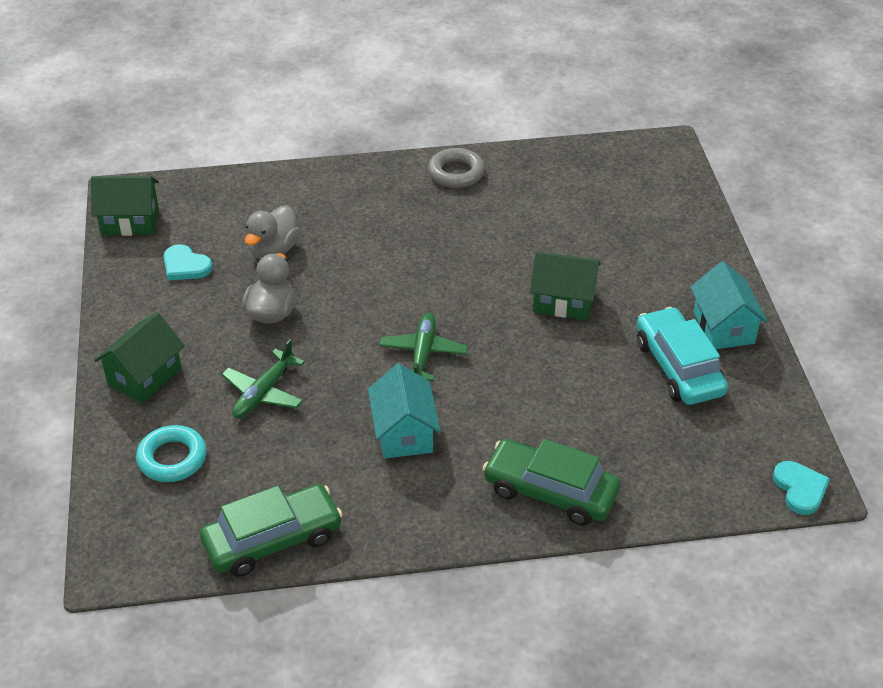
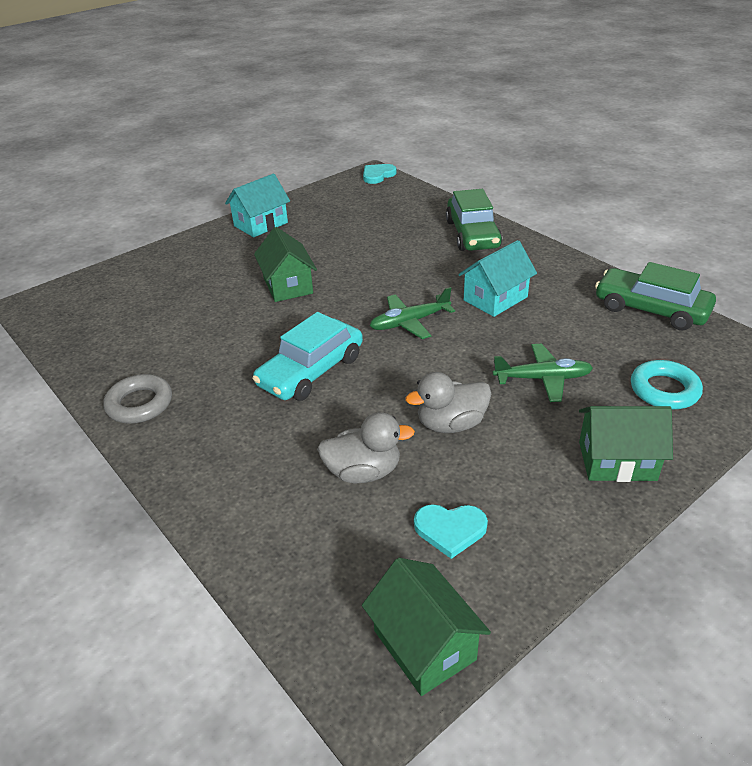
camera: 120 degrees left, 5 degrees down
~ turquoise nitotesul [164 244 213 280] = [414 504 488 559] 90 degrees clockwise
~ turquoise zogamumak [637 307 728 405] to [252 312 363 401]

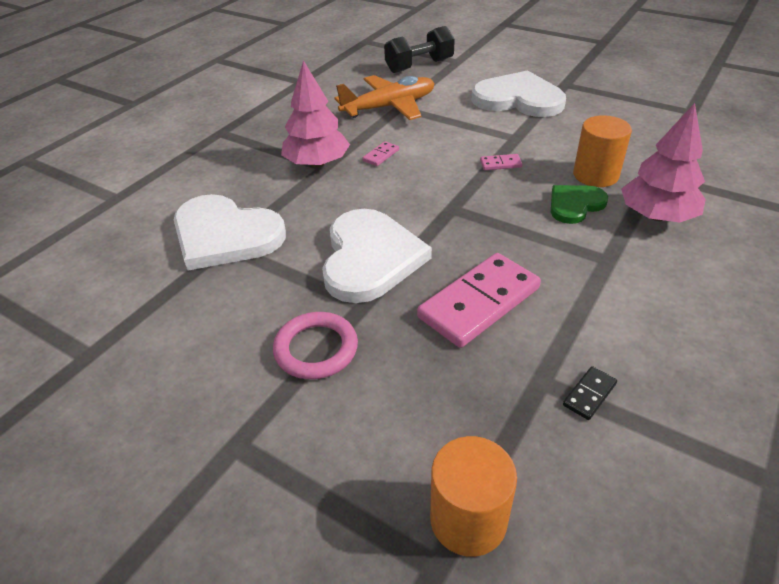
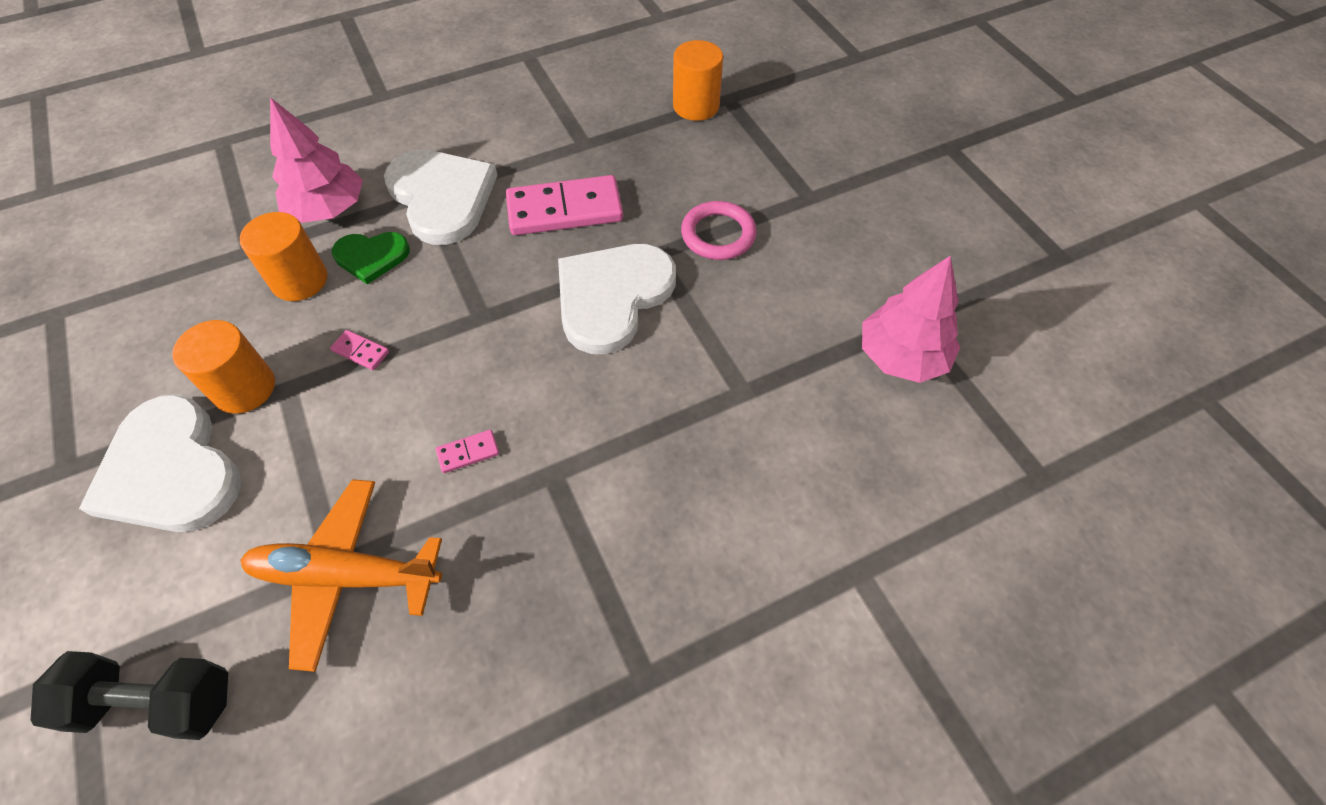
camera: 150 degrees left, 15 degrees up
~ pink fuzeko [281 60 350 168] to [862 255 960 383]
~ white nitotesul [174 194 286 271] to [384 149 498 245]
- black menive [563 366 617 420]
+ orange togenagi [172 320 275 414]

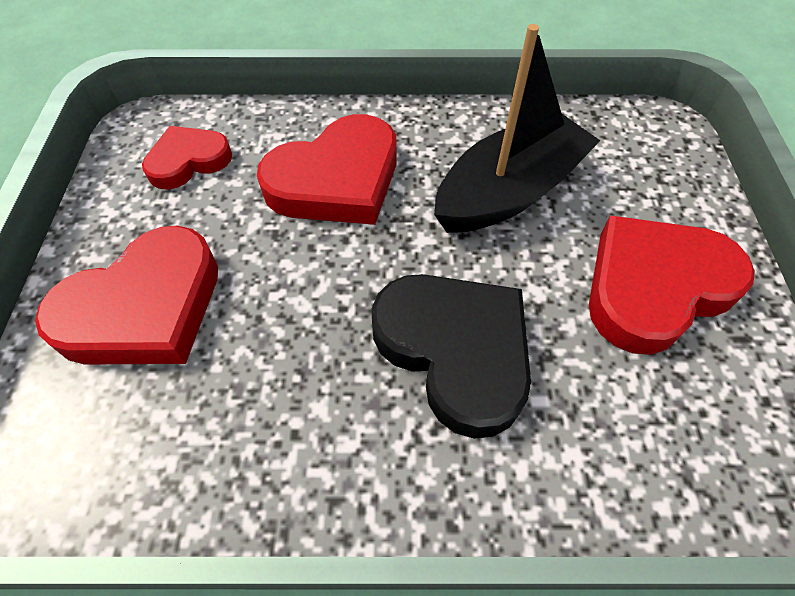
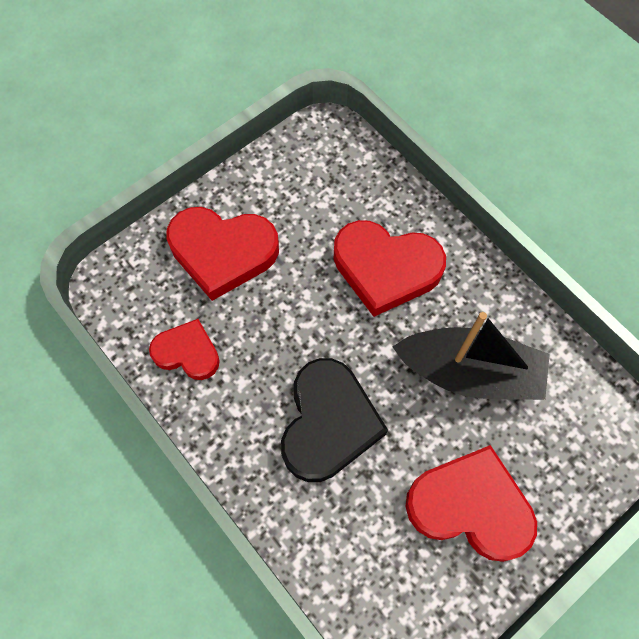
camera: 50 degrees right, 10 degrees up
~ red nitotesul [142 126 232 190] to [149 319 220 380]

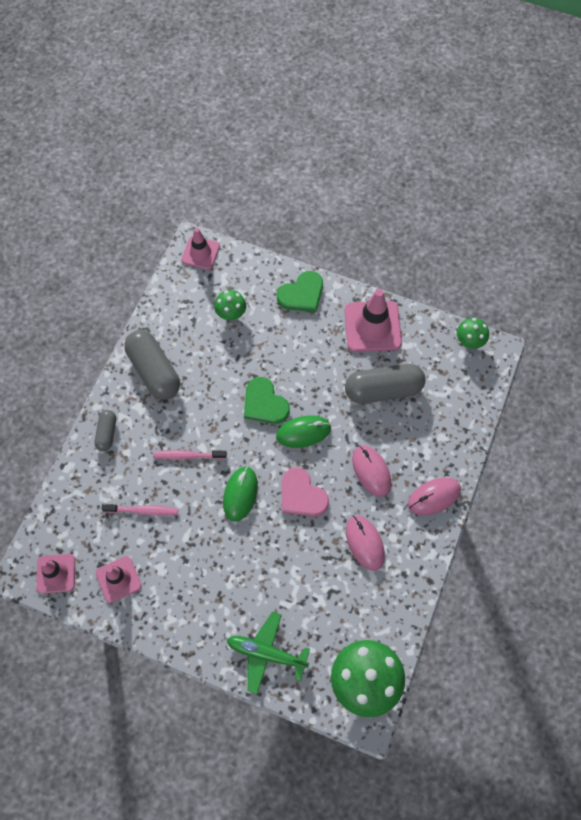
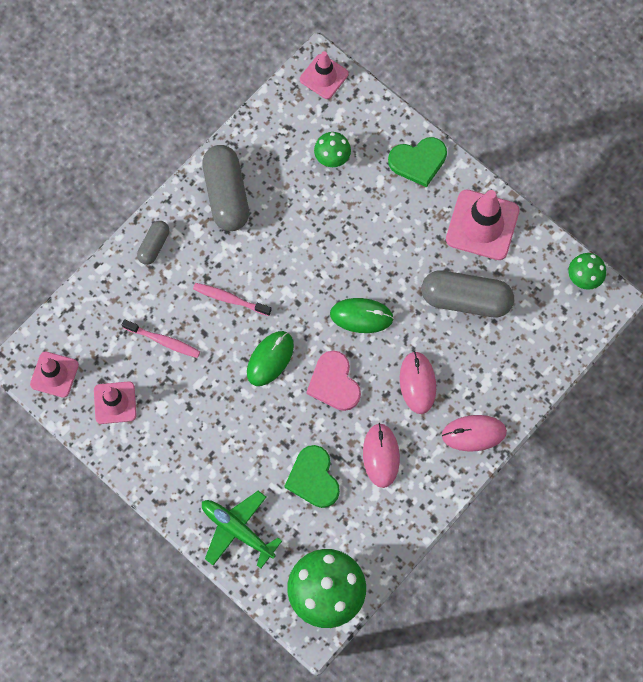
camera: 20 degrees right, 5 degrees up
~ green nitotesul [244 377 290 424] to [284 445 340 508]

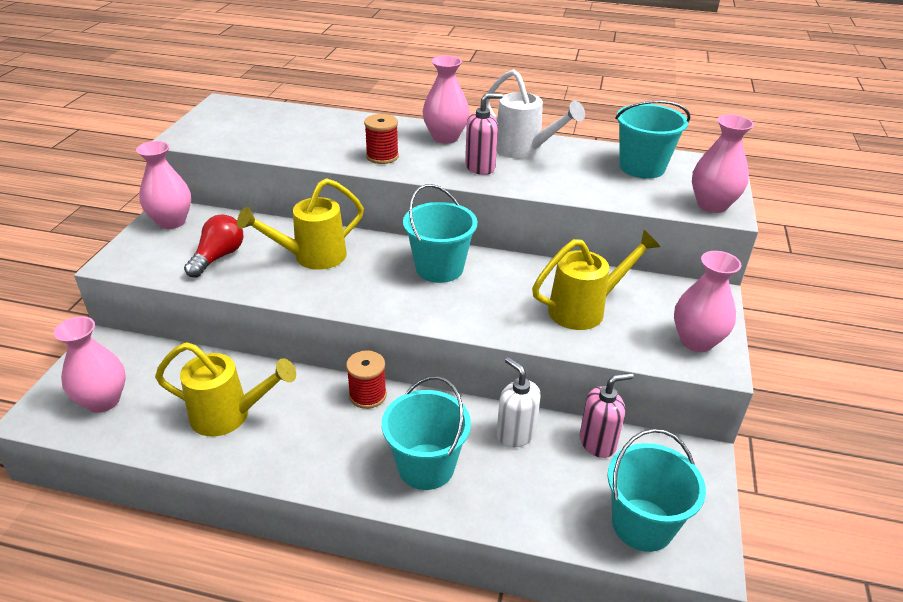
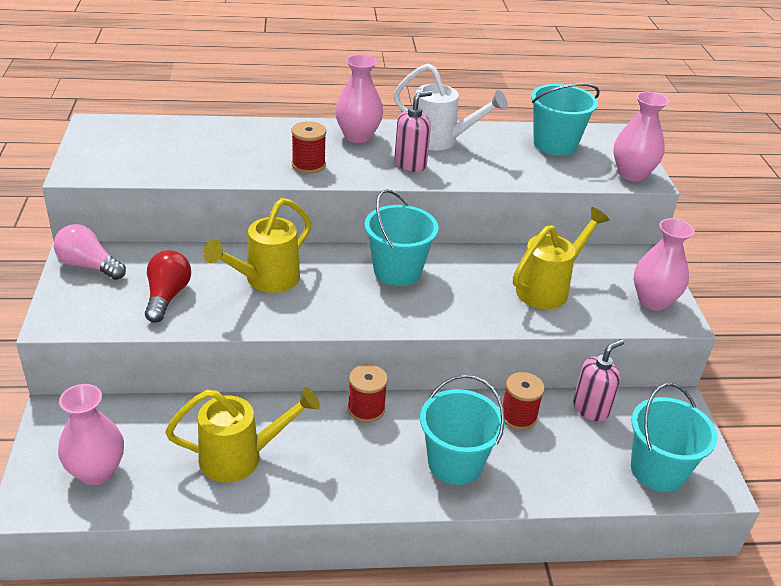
camera: 20 degrees left, 0 degrees up
~ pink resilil [136 141 191 229] to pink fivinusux [54 224 126 280]
~ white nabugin [497 357 541 448] to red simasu [503 372 545 430]

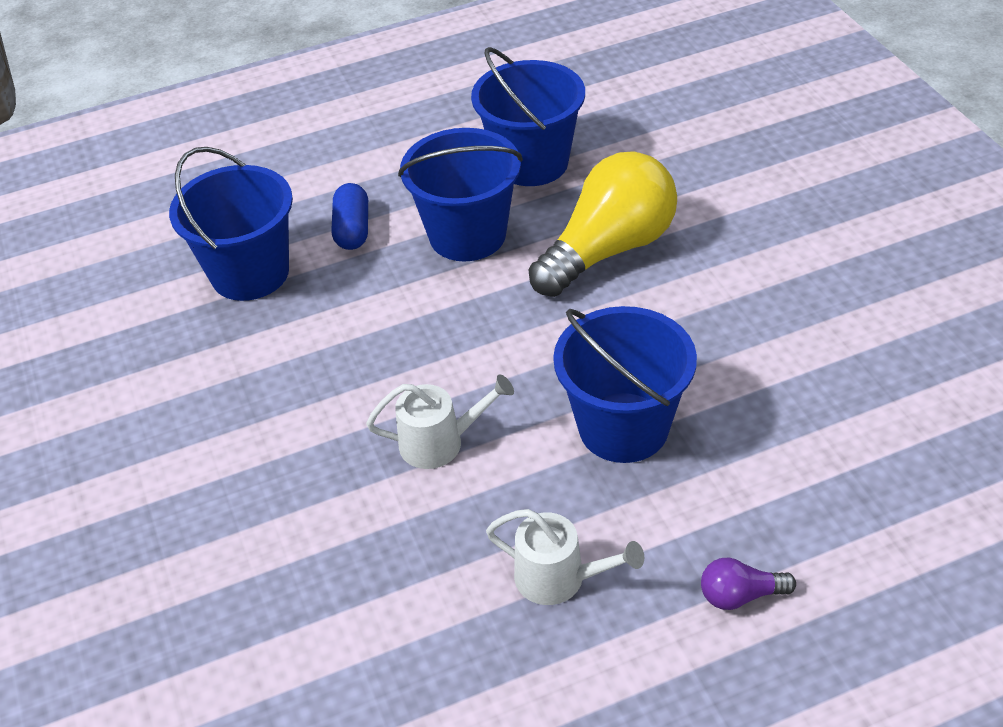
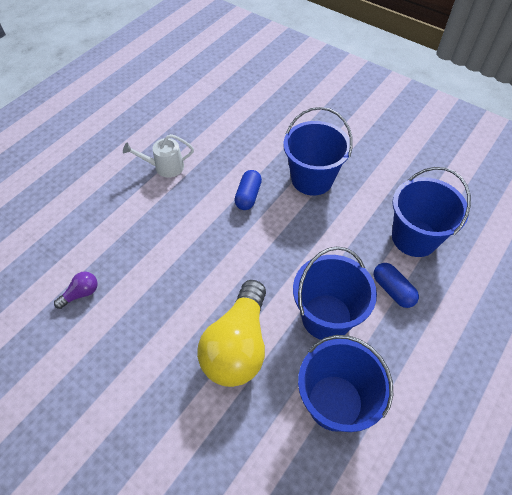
camera: 145 degrees right, 10 degrees up
~ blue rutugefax [553 306 697 463] to [283 107 353 196]
~ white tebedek [366 374 514 469] to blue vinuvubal [234 170 262 210]
~ purple fivinusux [701 558 796 610] to [54 271 98 309]

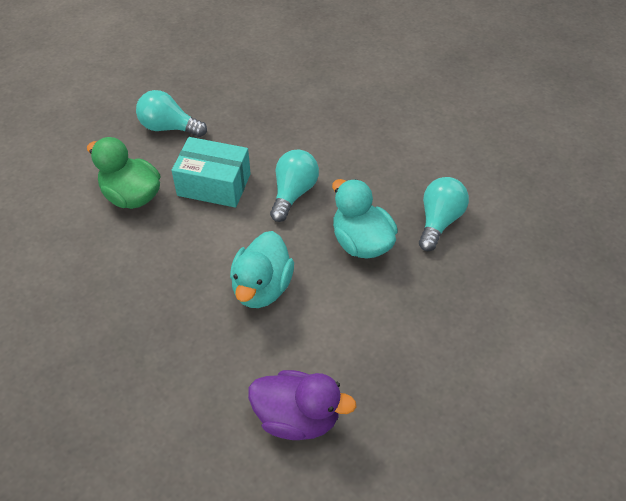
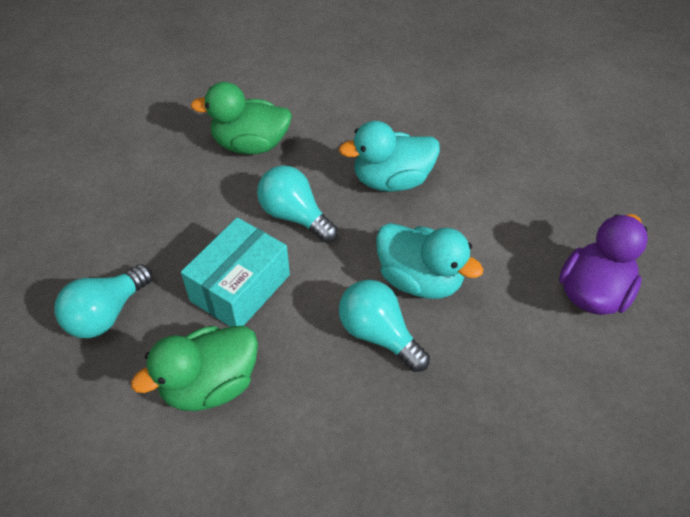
camera: 70 degrees left, 0 degrees up
~ turquoise fivinusux [419 177 469 251] to [339 280 430 372]
+ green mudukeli [190 82 292 154]

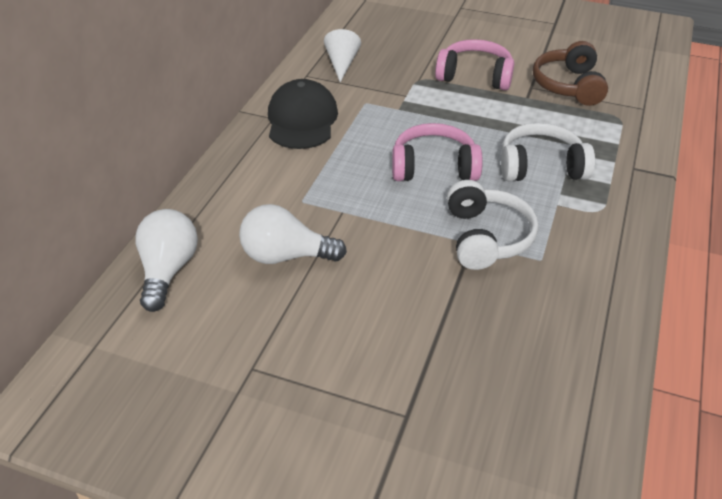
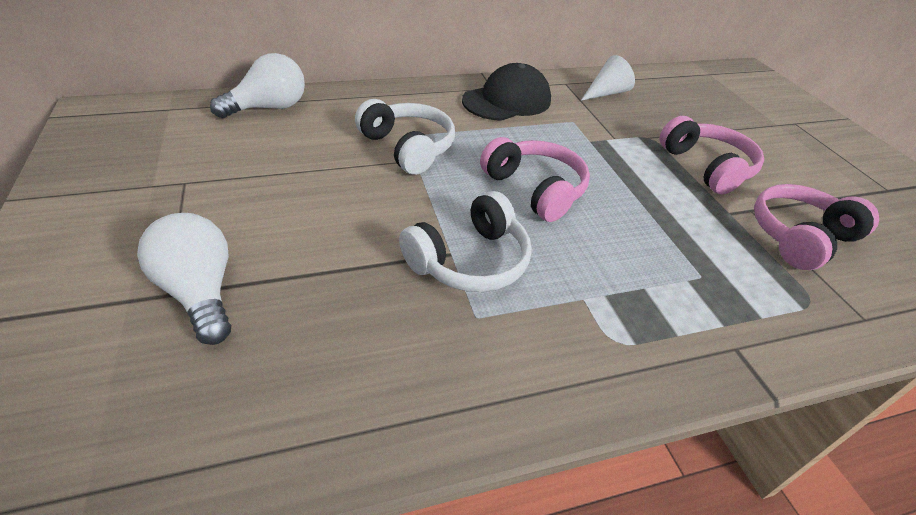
camera: 50 degrees right, 0 degrees up
~ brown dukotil [533 41 608 106] to pink dukotil [754 184 879 270]
~ white dukotil [501 123 595 181] to [355 99 455 175]
~ white fivinusux [239 204 347 264] to [137 213 231 345]

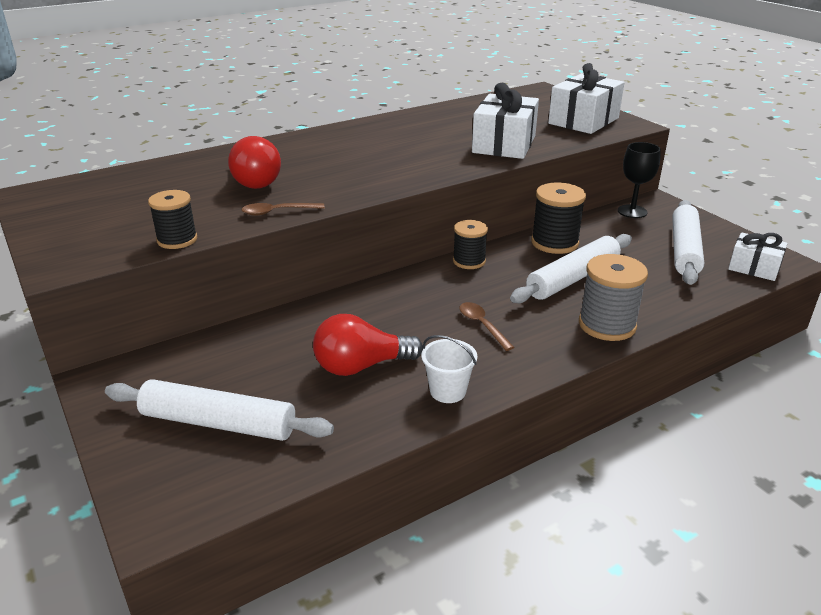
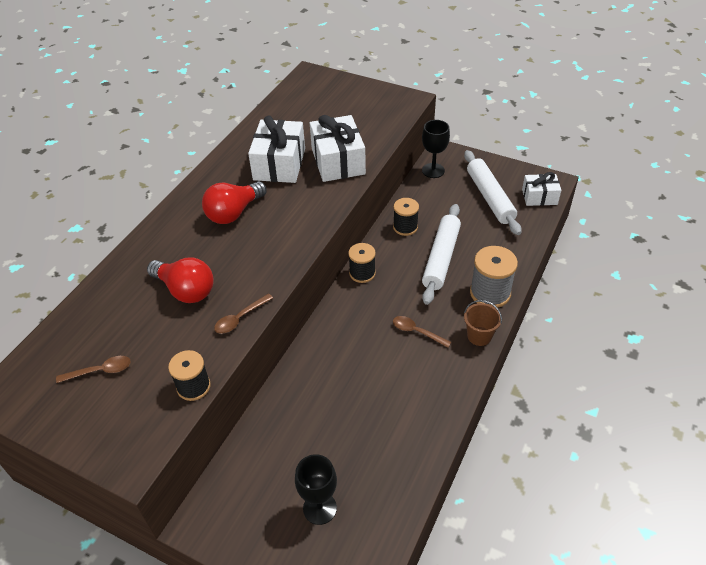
camera: 30 degrees left, 15 degrees up
~ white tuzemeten [548 63 624 134] to [248 115 305 183]
~ black simasu [531 182 586 254] = [393 198 419 236] x0.67
~ red fivinusux [313 314 423 376] to [202 181 267 224]
- white rutugefax [421 335 477 403]
~ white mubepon [105 379 334 441] to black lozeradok [295 454 337 525]
+ brown rutugefax [464 300 502 346]
+ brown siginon [56 356 131 383]

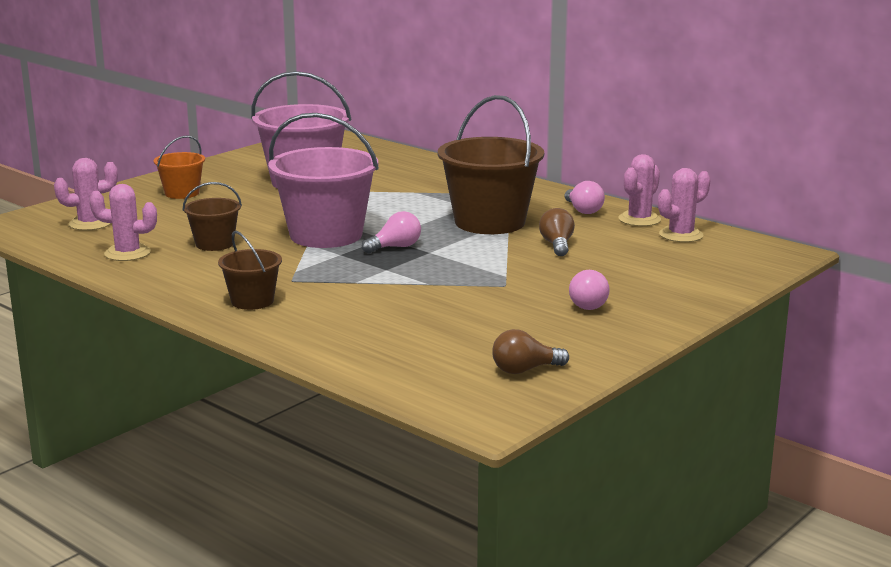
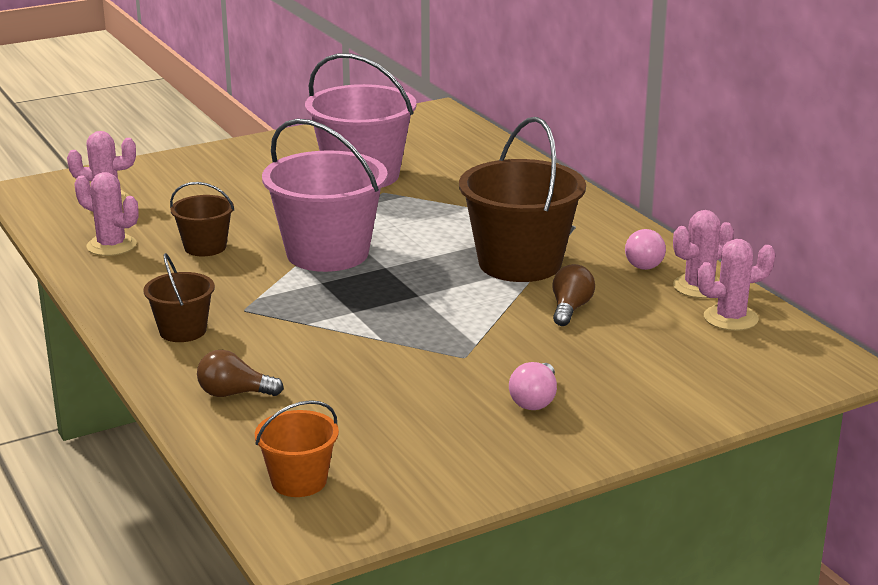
camera: 20 degrees right, 5 degrees up
~ orange rutugefax [154 135 205 199] to [255 400 339 497]
- pink fivinusux [362 211 421 253]
~ brown fivinusux [492 329 569 374] to [197 350 284 397]

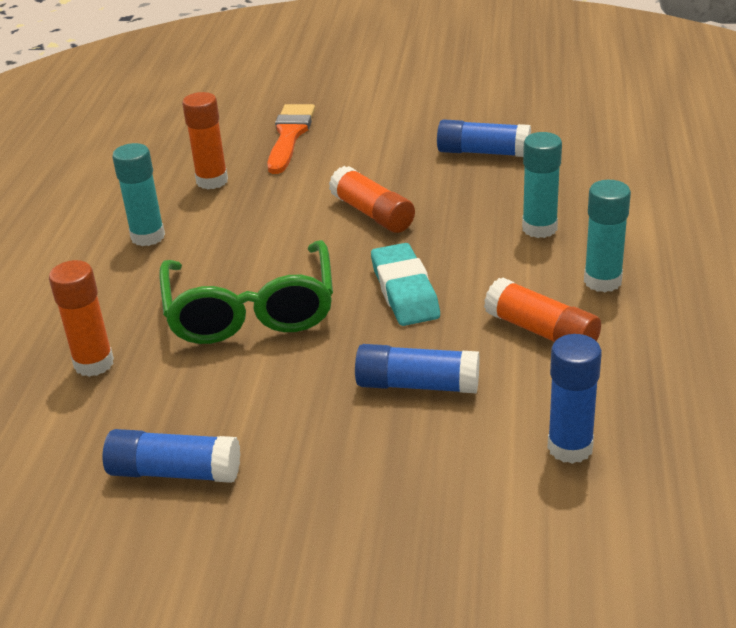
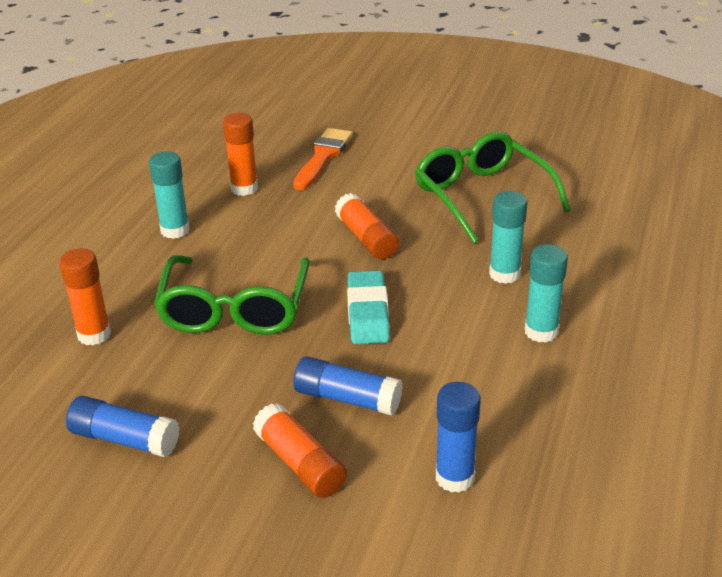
camera: 10 degrees right, 0 degrees up
~ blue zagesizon [437 119 531 157] to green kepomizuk [415 131 571 244]
~ orange zagesizon [484 278 601 342] to [253 403 347 498]

